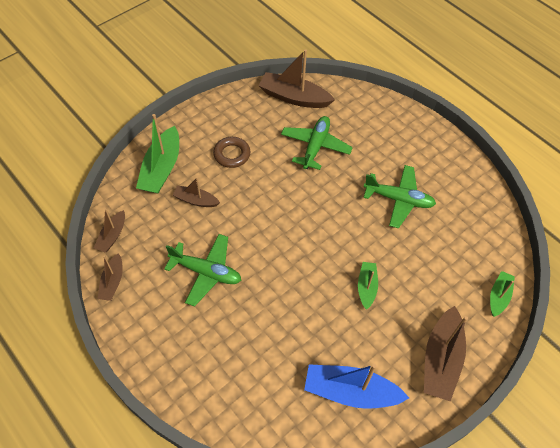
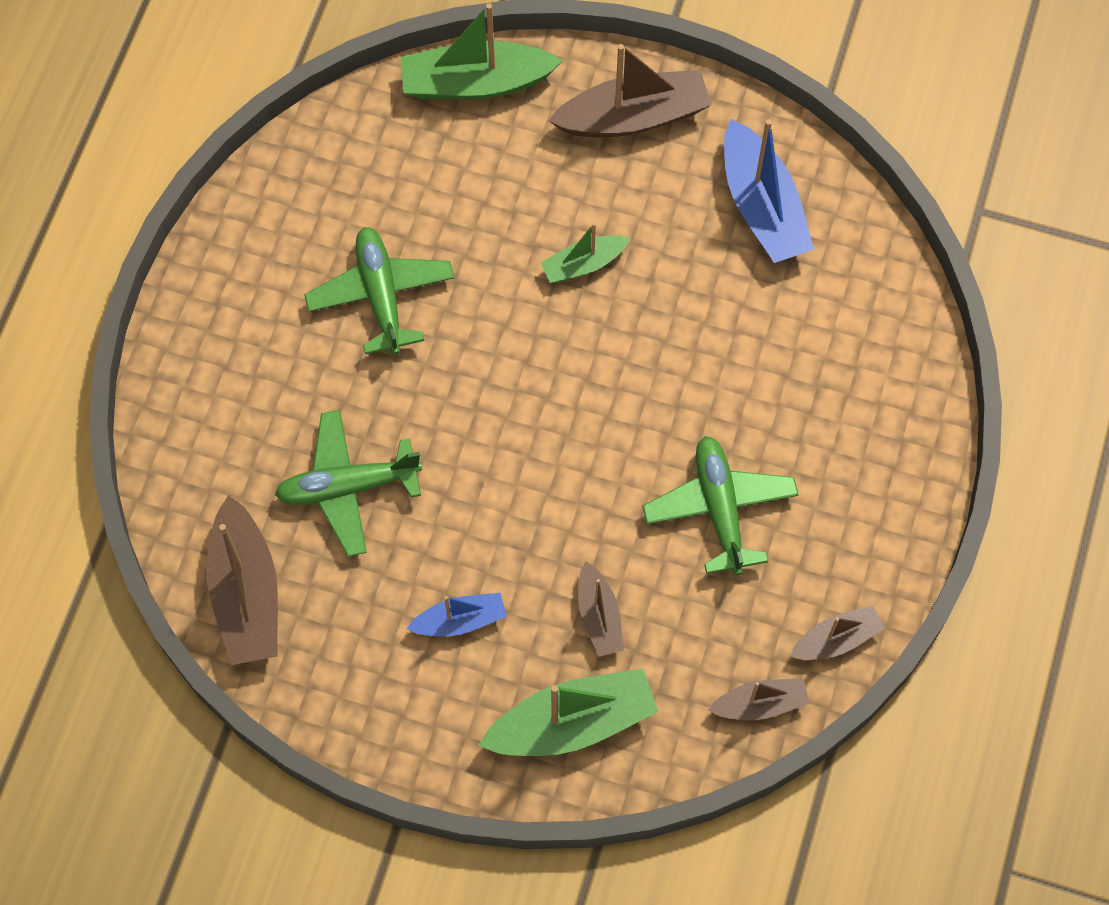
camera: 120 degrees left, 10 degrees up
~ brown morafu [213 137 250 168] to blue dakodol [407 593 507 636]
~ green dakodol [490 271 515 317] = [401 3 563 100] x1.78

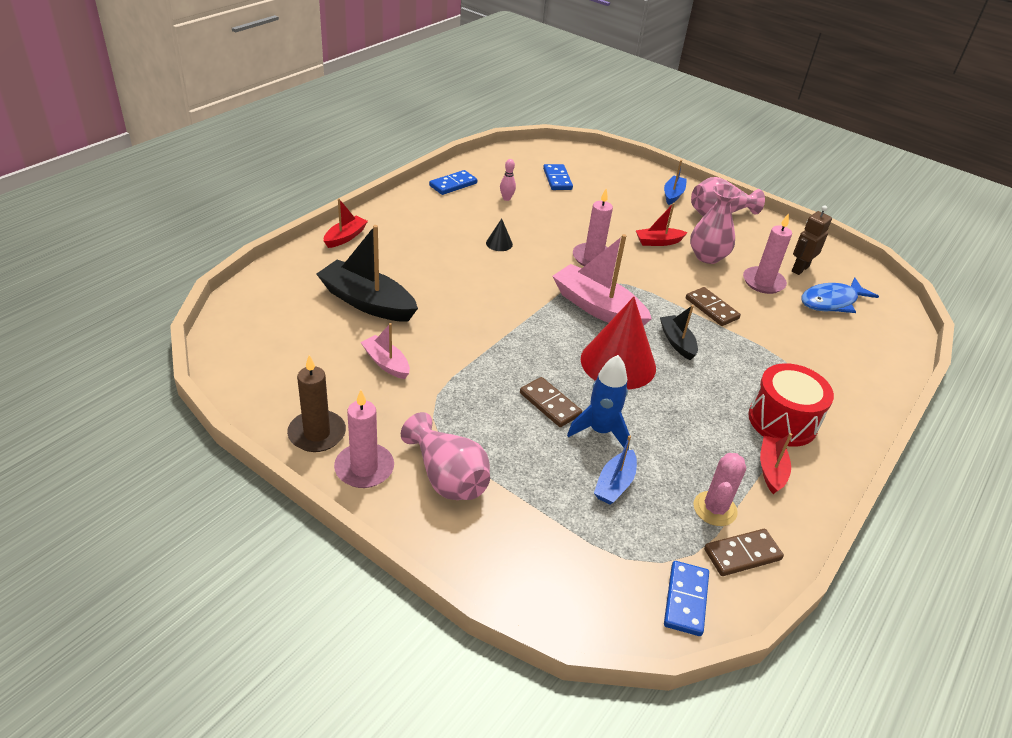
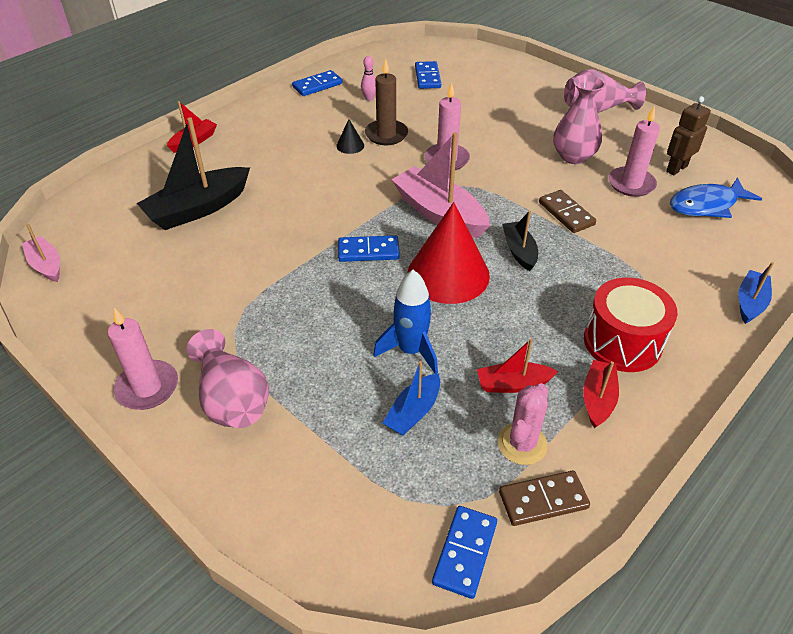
camera: 10 degrees right, 5 degrees up
~ blue dakodol [664 160 687 205] to [738 262 774 324]
~ red dakodol [635 203 688 246] to [477 339 558 393]
~ black dakodol [316 225 418 322] = [137 117 250 230] 75 degrees counterclockwise
~ pink dakodol [361 323 410 379] to [22 224 60 282]
~ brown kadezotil [287 355 346 452] to [365 59 408 145]
- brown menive [520 377 582 427]
+ blue menive [338 235 400 262]

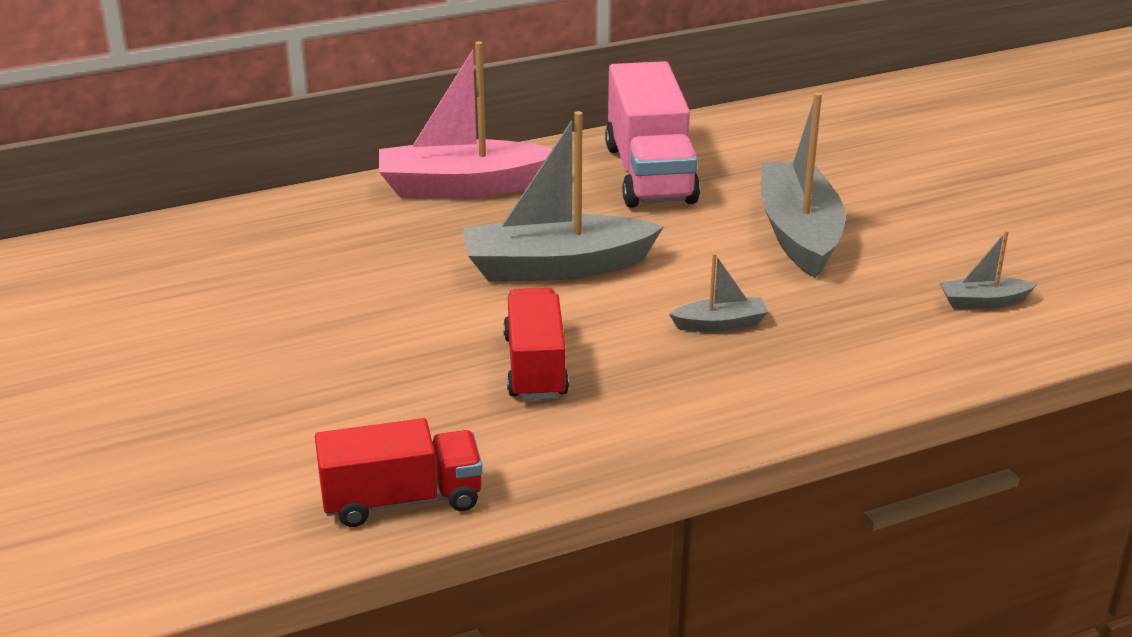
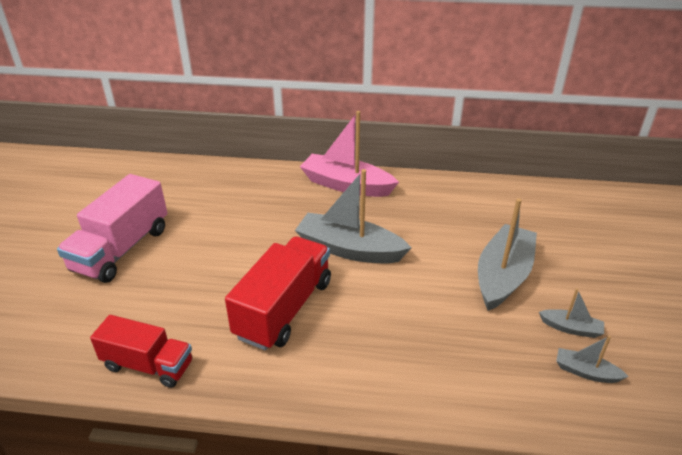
camera: 30 degrees right, 5 degrees up
~ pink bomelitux [605 61 700 208] to [57 174 167 283]
~ grey dakodol [669 253 769 332] to [539 288 604 338]
~ red bomelitux [503 288 569 400] = [225 236 331 350] x1.51

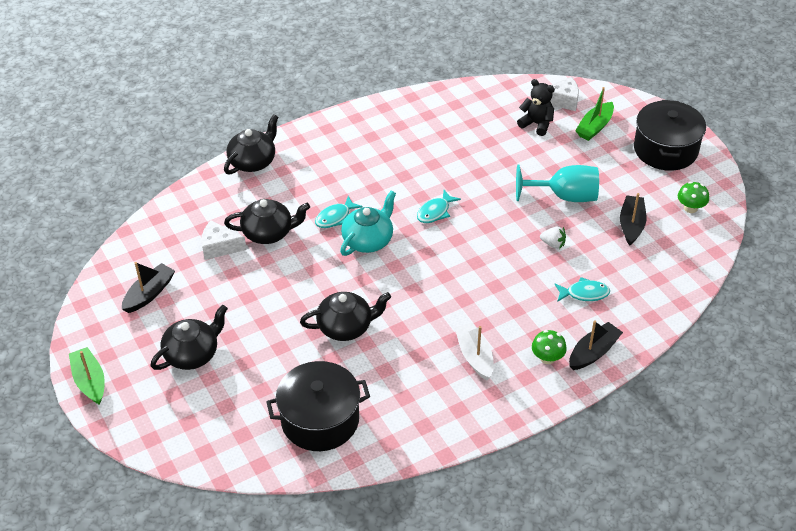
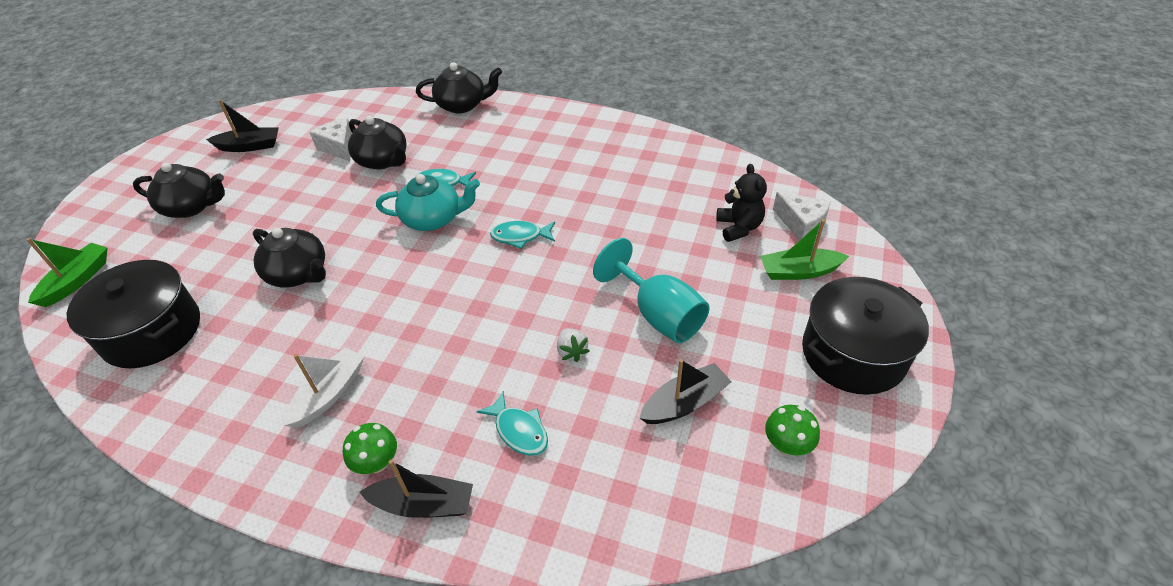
camera: 50 degrees right, 0 degrees up
~ green dakodol [69 347 105 405] to [27 238 107 307]

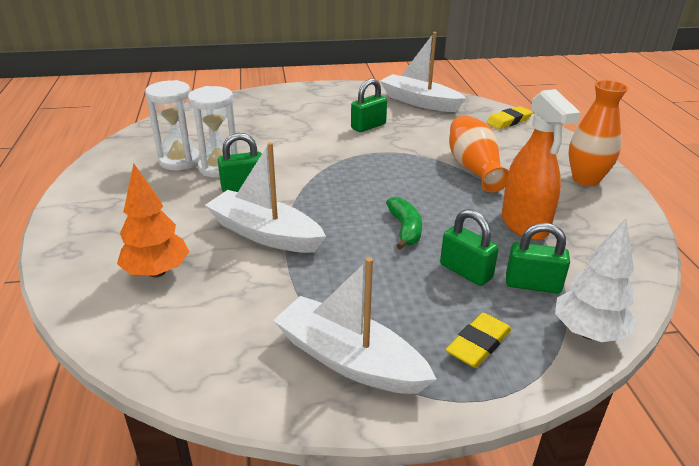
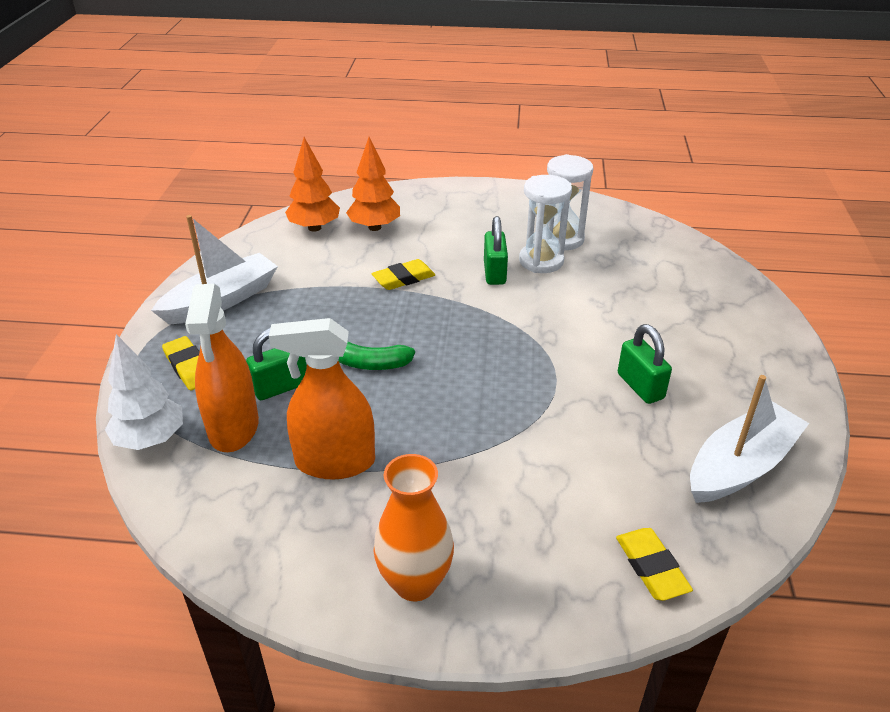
camera: 105 degrees right, 5 degrees up
- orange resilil [449 115 509 192]
~ white dakodol [205 142 326 253] to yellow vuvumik [371 259 435 290]
~ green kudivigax [506 223 570 294] to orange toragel [185 284 259 452]
+ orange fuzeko [285 137 340 232]

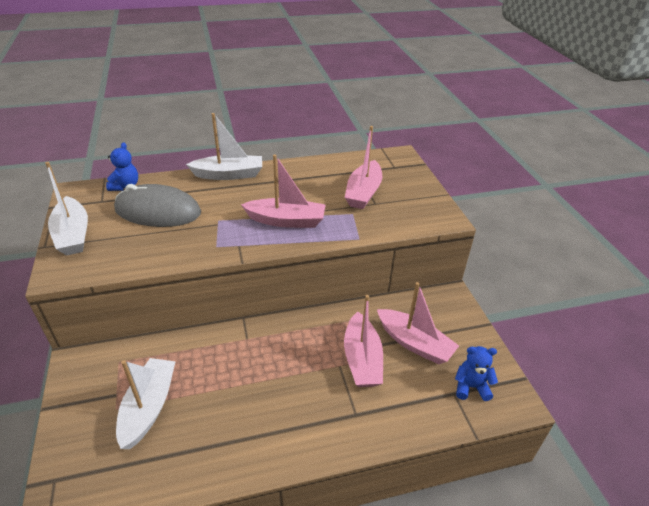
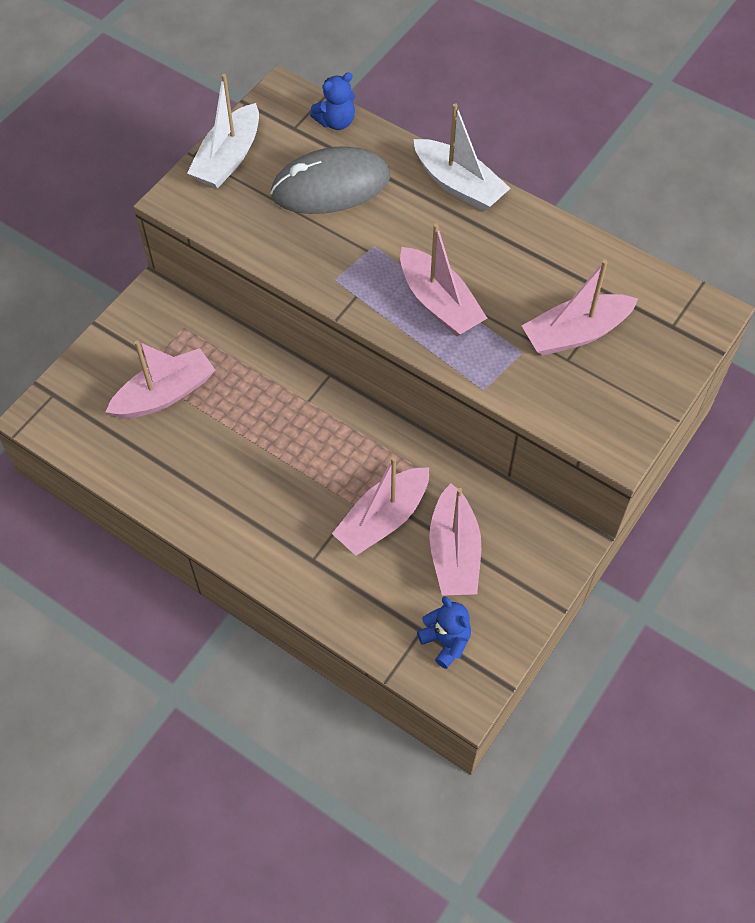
camera: 50 degrees right, 20 degrees up
~ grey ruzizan [114 184 201 227] = [270 146 390 214] 75 degrees counterclockwise
~ white dakodol [116 358 176 449] to pink dakodol [106 340 215 419]

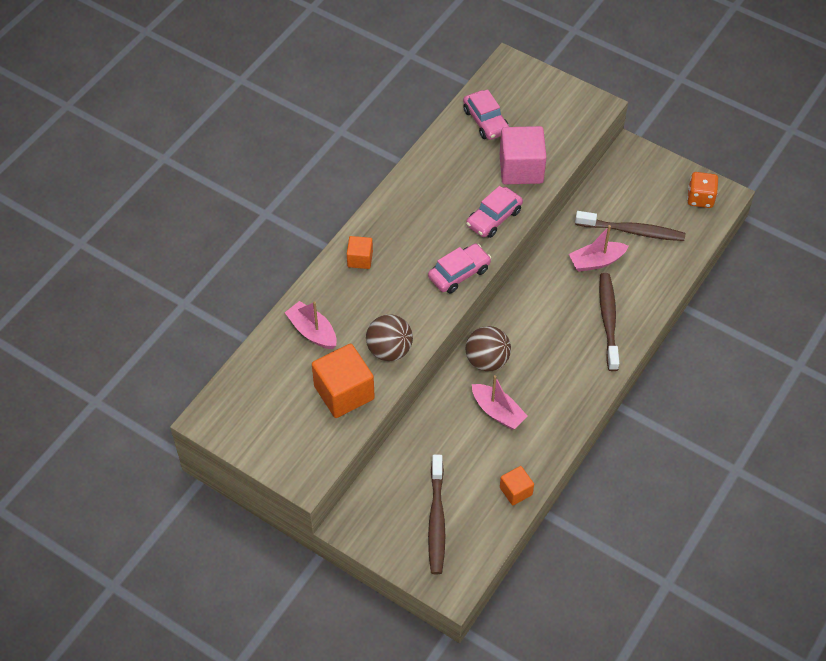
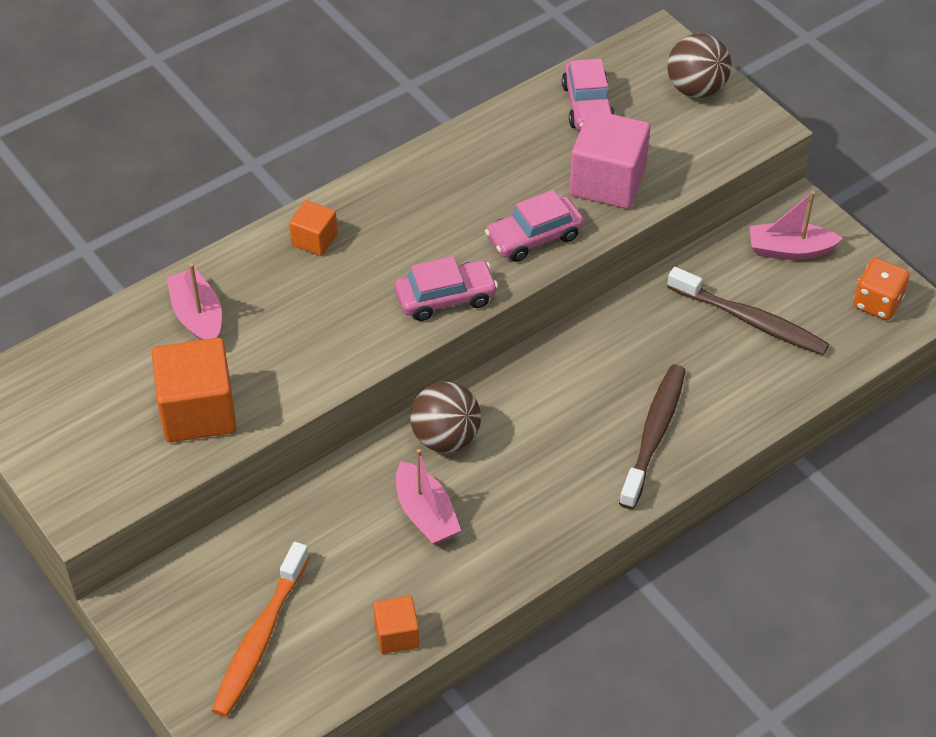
camera: 20 degrees right, 5 degrees down
~ pink dakodol [569 225 629 272] to [750 191 843 260]
~ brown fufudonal [366 314 413 361] to [667 34 731 98]
~ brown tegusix [428 455 445 574] to orange tegusix [212 542 309 717]

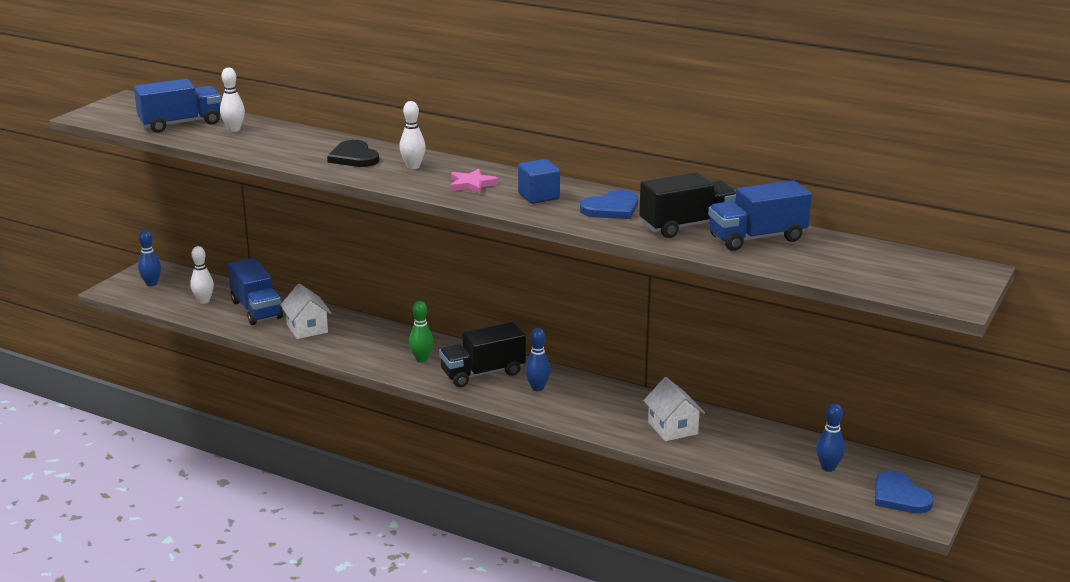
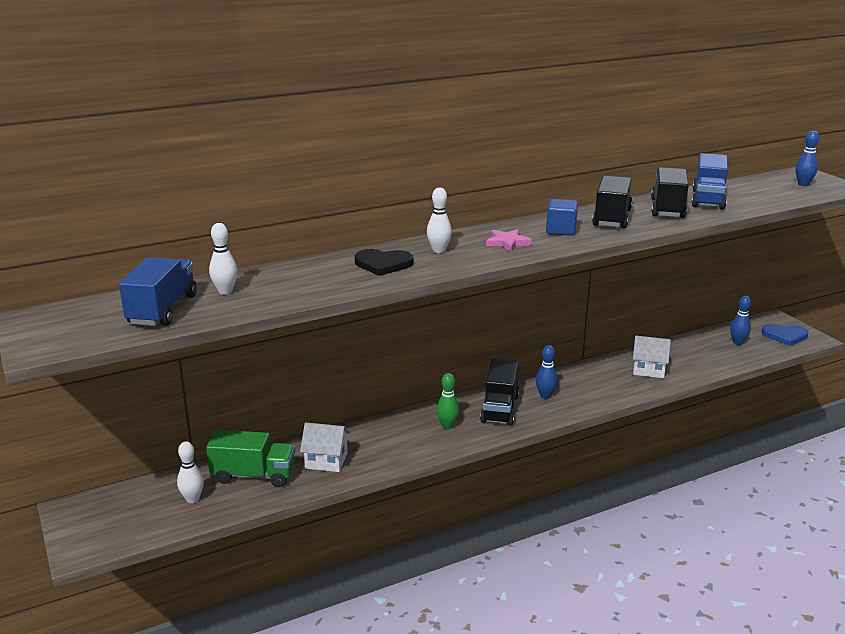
camera: 55 degrees left, 0 degrees up
~ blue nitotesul [580 190 638 219] to black bomelitux [592 176 632 228]
~ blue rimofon [138 230 161 286] to [795 131 819 186]
~ blue bomelitux [228 258 283 325] to green bomelitux [206 430 295 487]

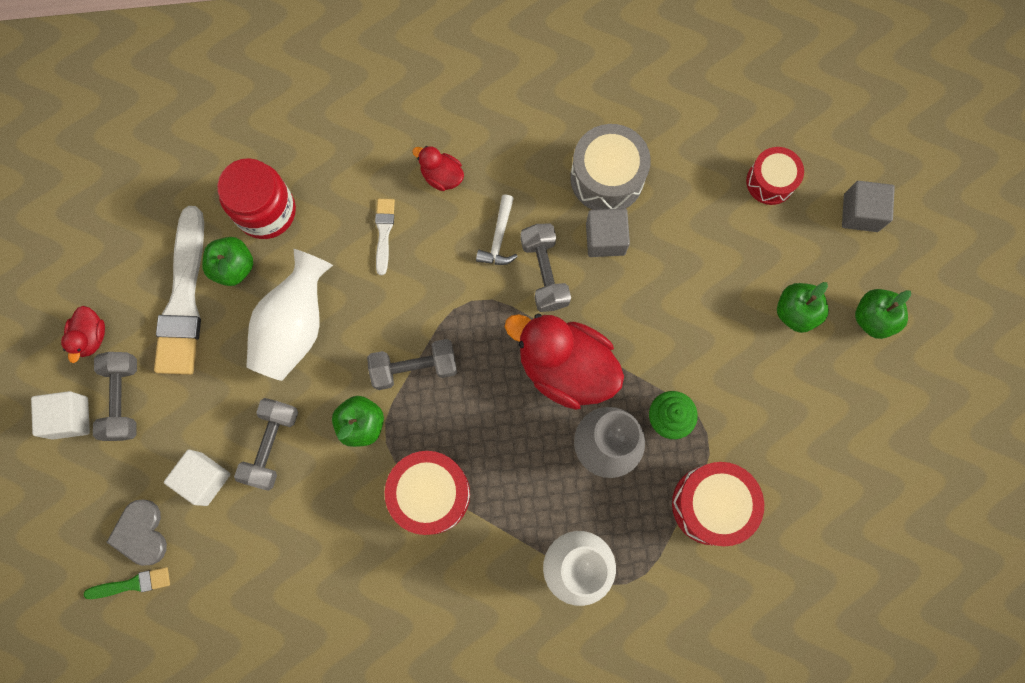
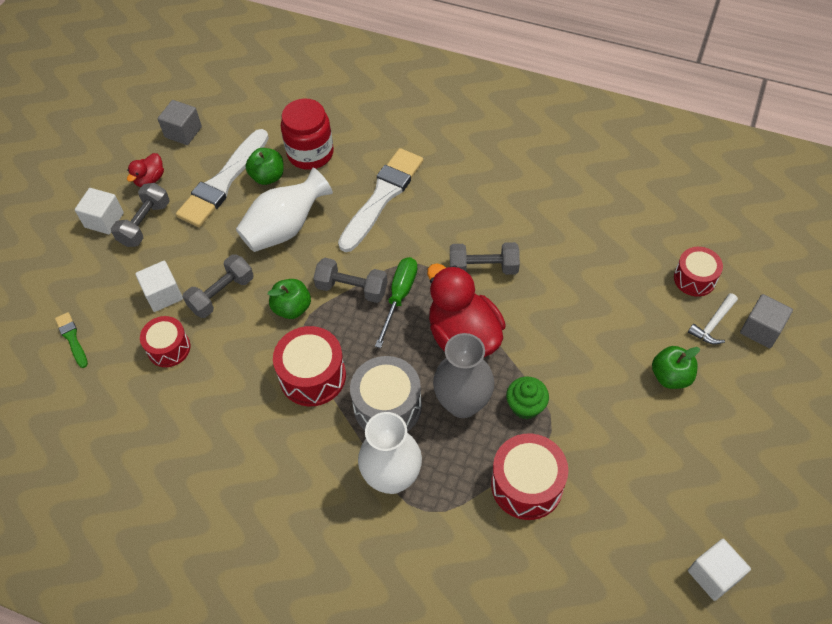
camera: 30 degrees right, 20 degrees down
~ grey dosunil [570 124 651 210] to [350 356 422 432]
- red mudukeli [412 146 464 191]
~ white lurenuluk [476 195 518 265] to [688 293 738 344]
~ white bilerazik [375 199 395 275] = [338 148 424 252] x2.16
~ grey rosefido [586 208 630 257] to [158 100 202 145]
~ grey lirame [520 224 571 312] = [450 242 520 275] 75 degrees clockwise
- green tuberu [855 289 911 339]
- grey nitotesul [106 500 167 566]
~ green bilerazik [84 567 170 599] = [55 312 88 368] 135 degrees counterclockwise
+ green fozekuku [375 257 418 348]
+ red dosunil [140 316 190 367]
+ white rosefido [688 539 751 601]

